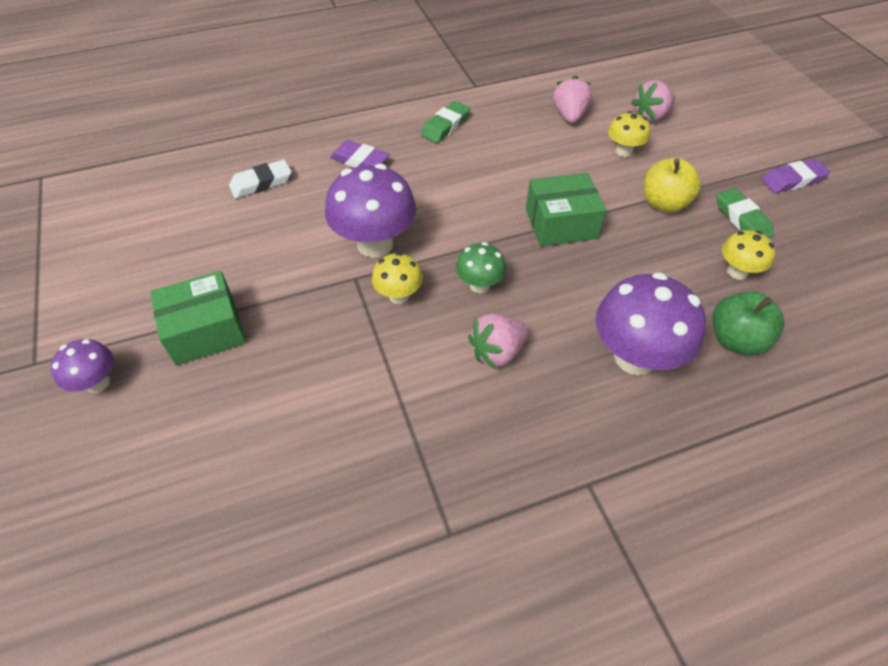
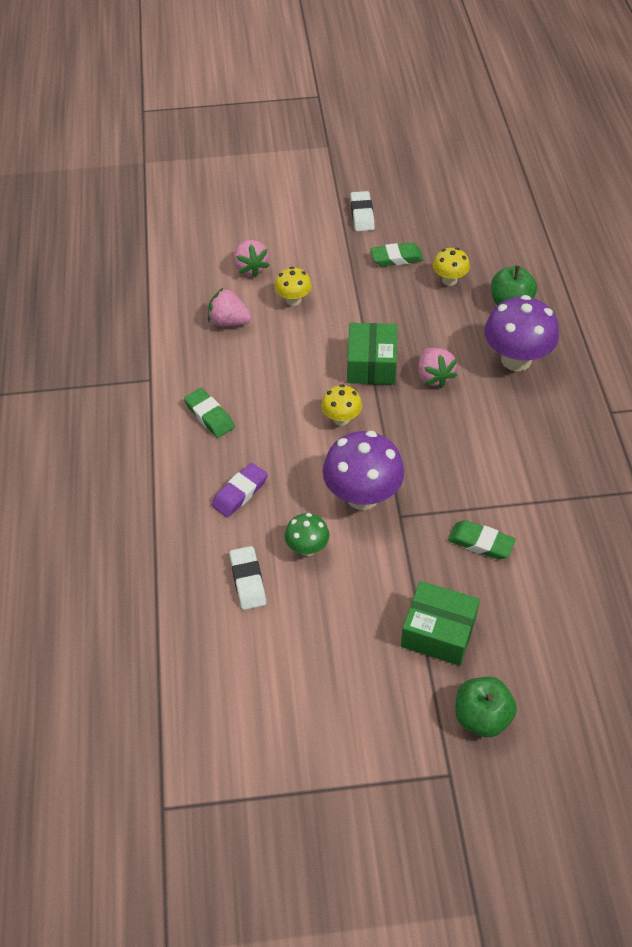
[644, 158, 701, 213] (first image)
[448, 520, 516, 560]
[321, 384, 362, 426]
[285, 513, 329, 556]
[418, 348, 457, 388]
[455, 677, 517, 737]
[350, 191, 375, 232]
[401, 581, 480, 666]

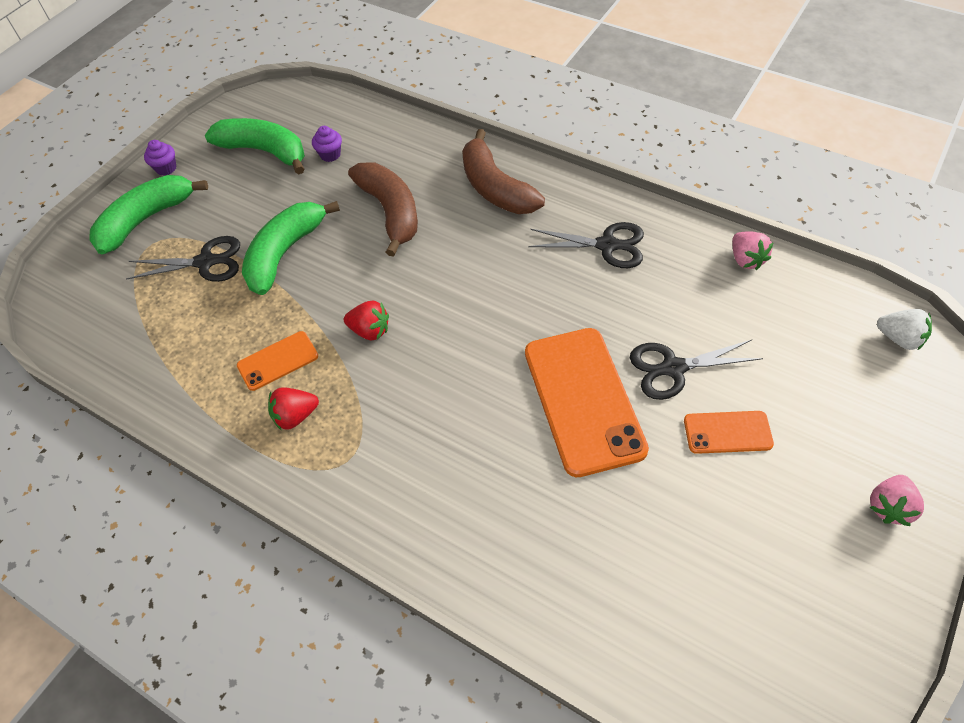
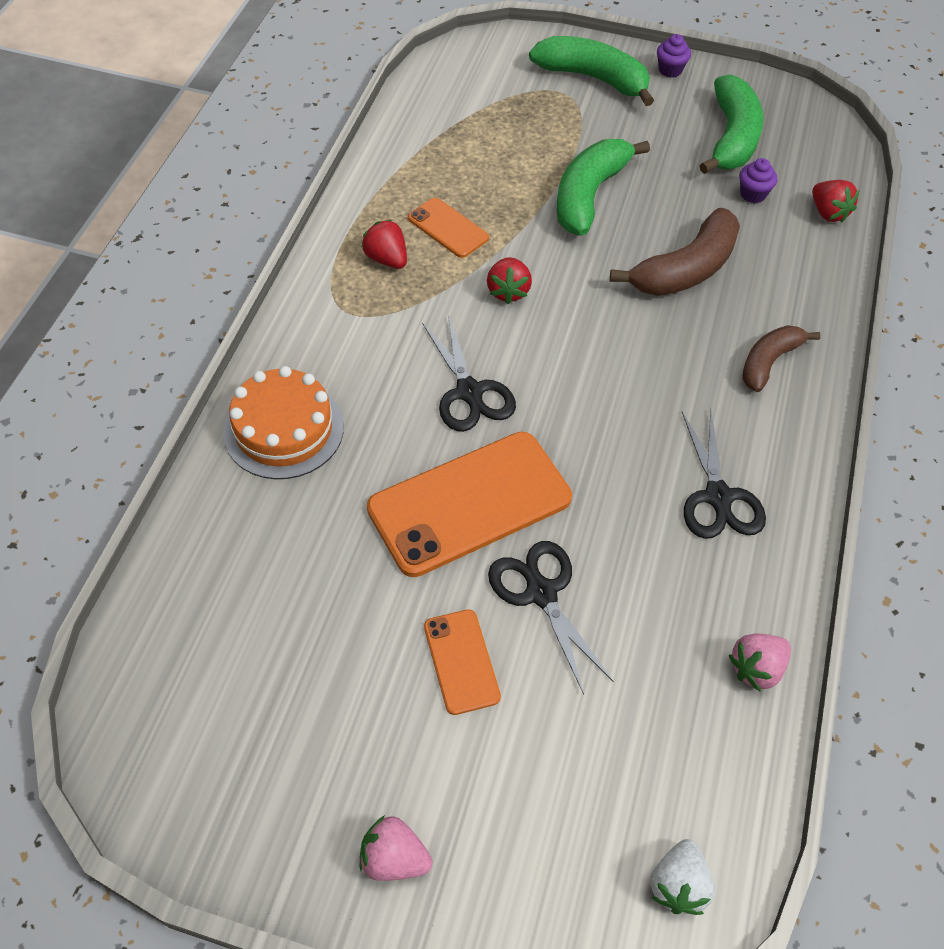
[223, 366, 344, 479]
[812, 180, 859, 223]
[422, 315, 516, 432]
[557, 139, 650, 236]
[742, 325, 821, 392]

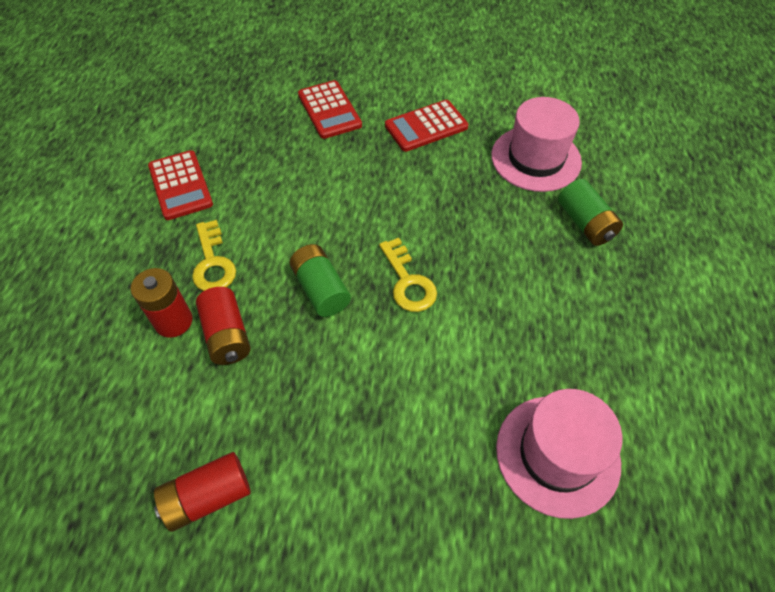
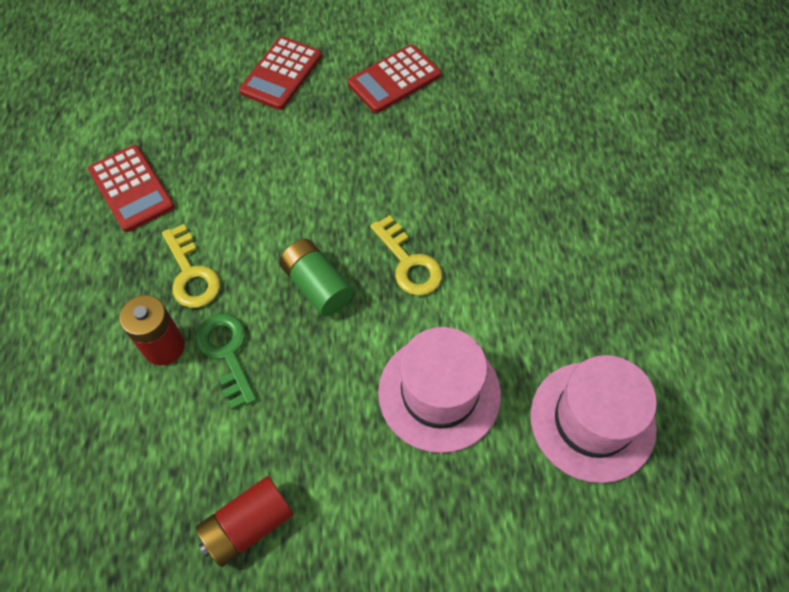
[558, 179, 623, 246] (first image)
[378, 327, 501, 453]
[196, 314, 257, 410]
[239, 36, 322, 110]

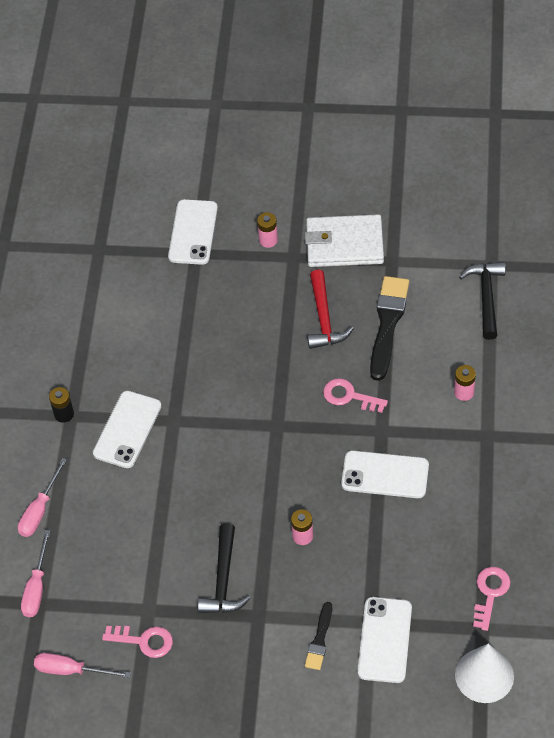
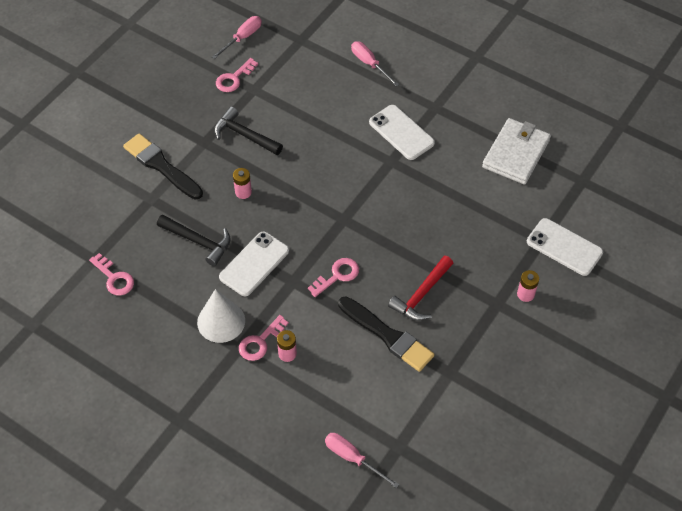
[49, 387, 74, 423] (first image)
[358, 597, 412, 683] (first image)
[239, 315, 289, 361]
[325, 433, 400, 489]
[482, 118, 551, 185]
[197, 289, 245, 343]
[157, 215, 231, 266]
[388, 256, 454, 321]
[123, 134, 203, 199]

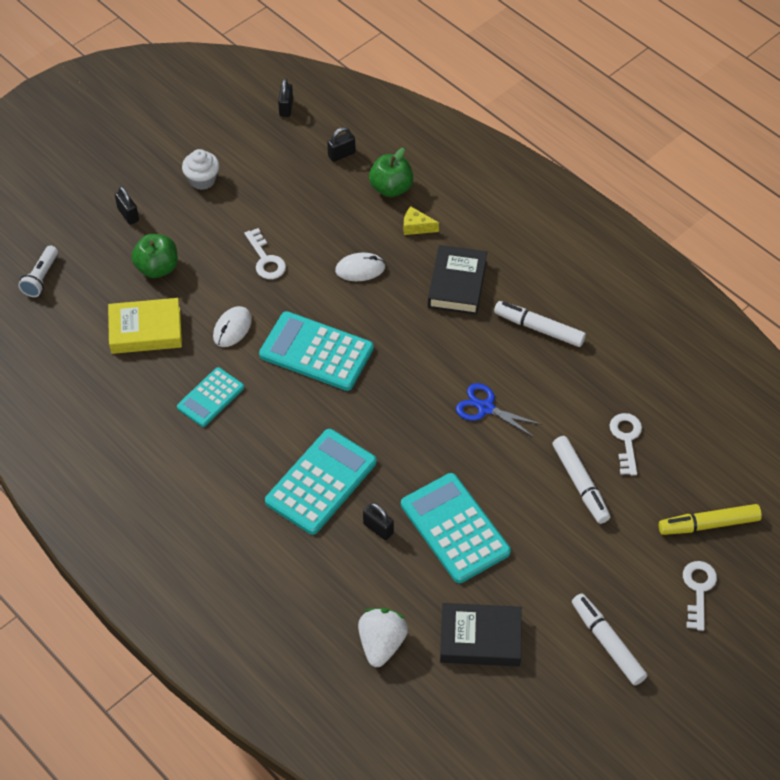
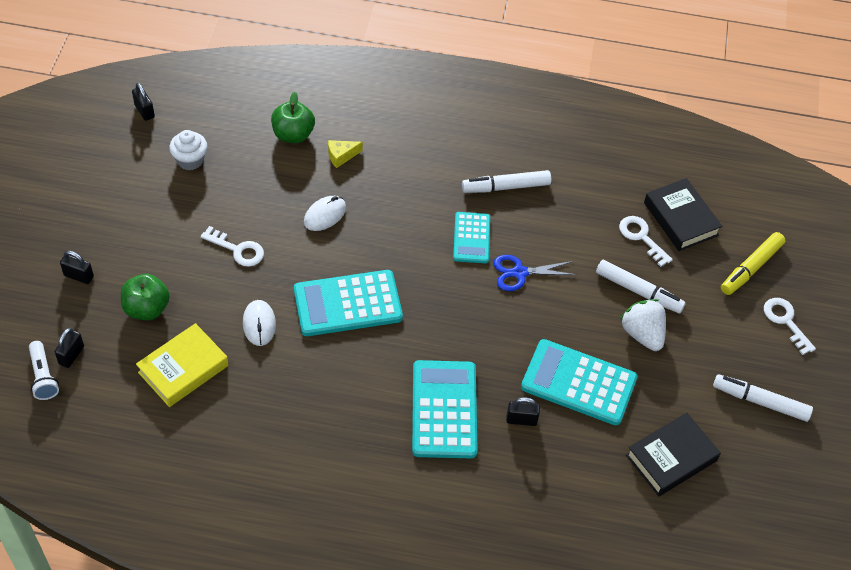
[453, 212, 490, 263]
[169, 130, 207, 170]
[55, 328, 84, 368]
[620, 299, 666, 351]
[644, 178, 722, 251]

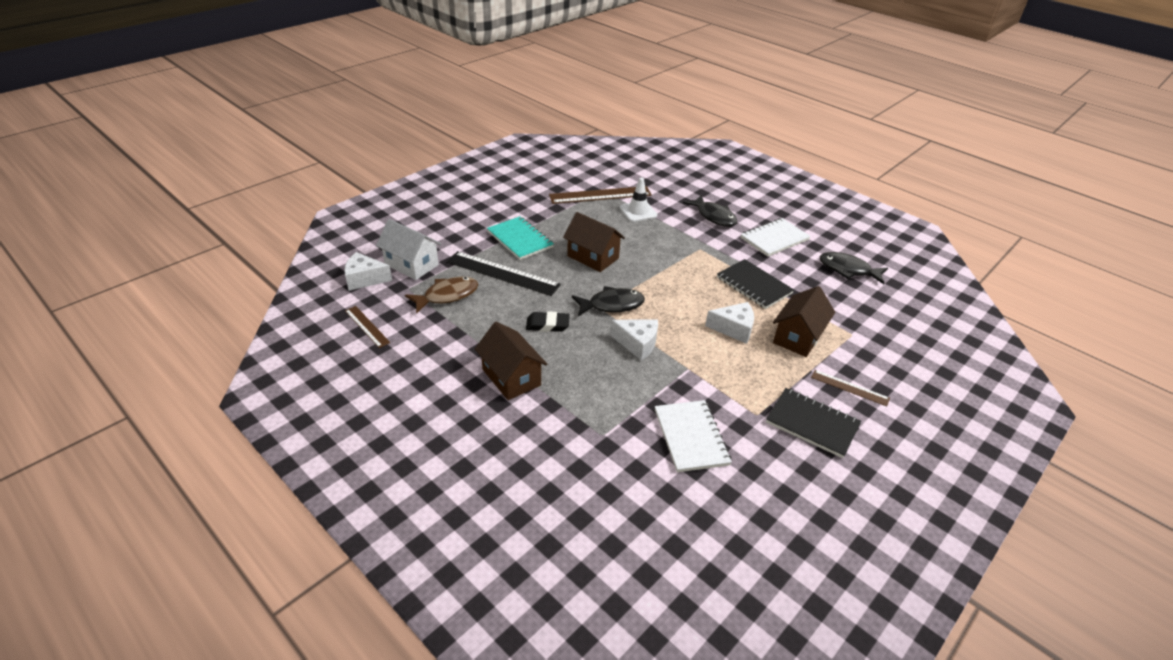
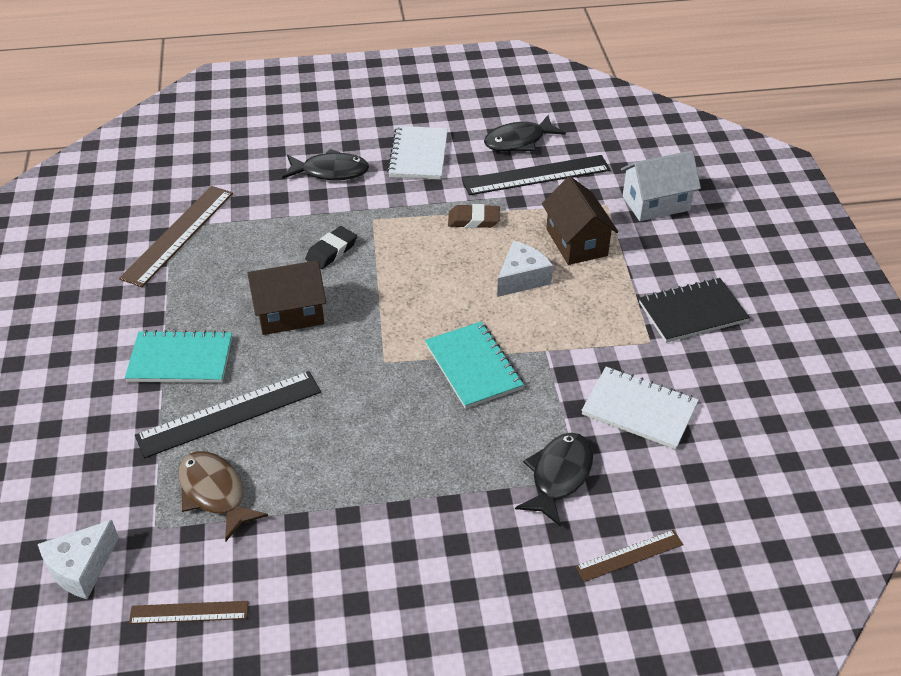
[475, 322, 547, 400] (first image)
[619, 177, 657, 222] (first image)
[462, 155, 611, 195]
[621, 151, 701, 221]
[305, 226, 357, 269]
[515, 433, 593, 527]
[576, 530, 683, 582]
[425, 322, 524, 409]
[448, 204, 500, 228]
[178, 451, 268, 542]

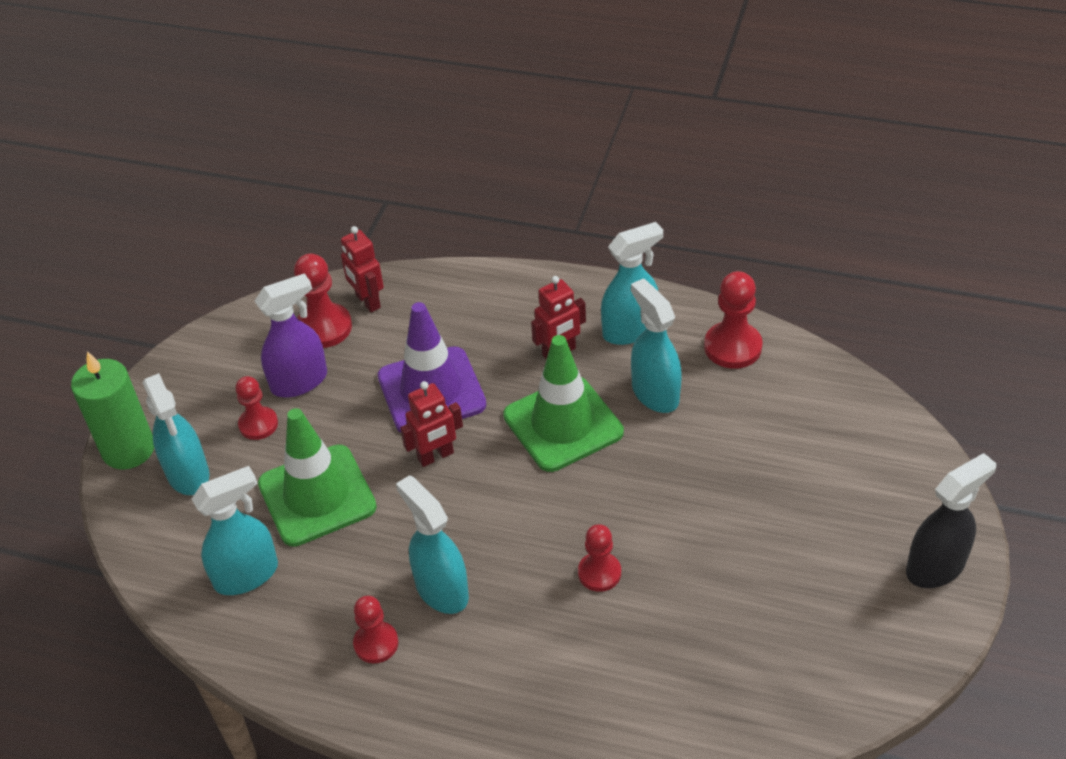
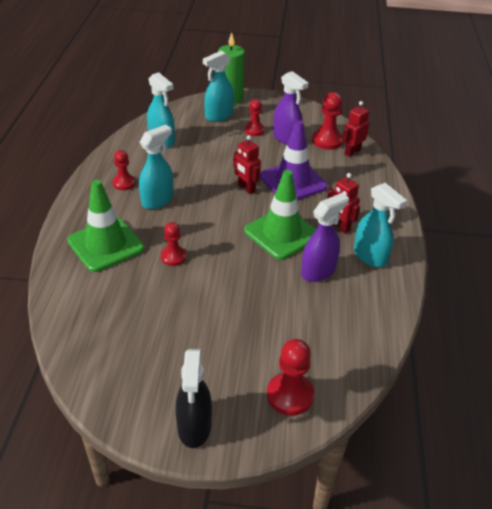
[67, 180, 144, 272]
[267, 339, 314, 416]
[301, 193, 349, 282]
[176, 349, 212, 448]

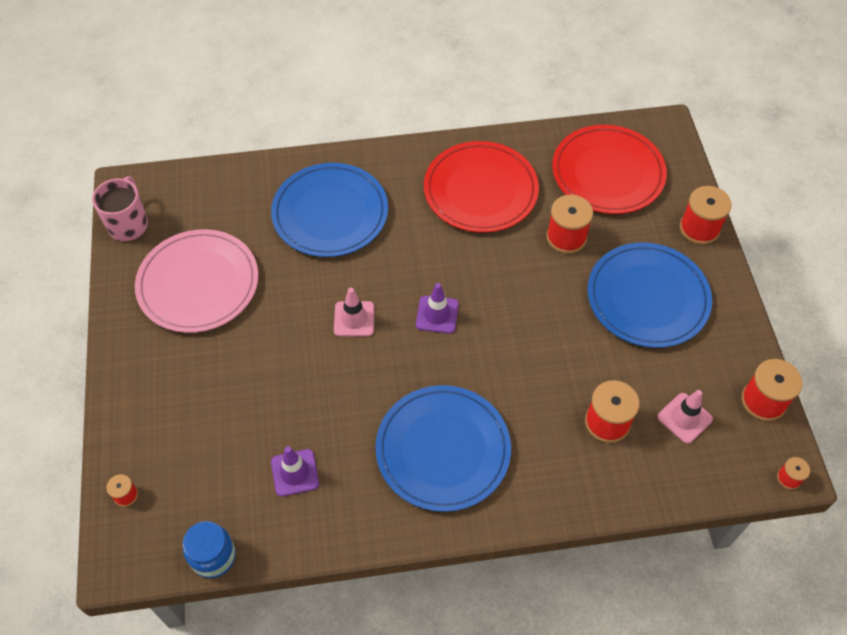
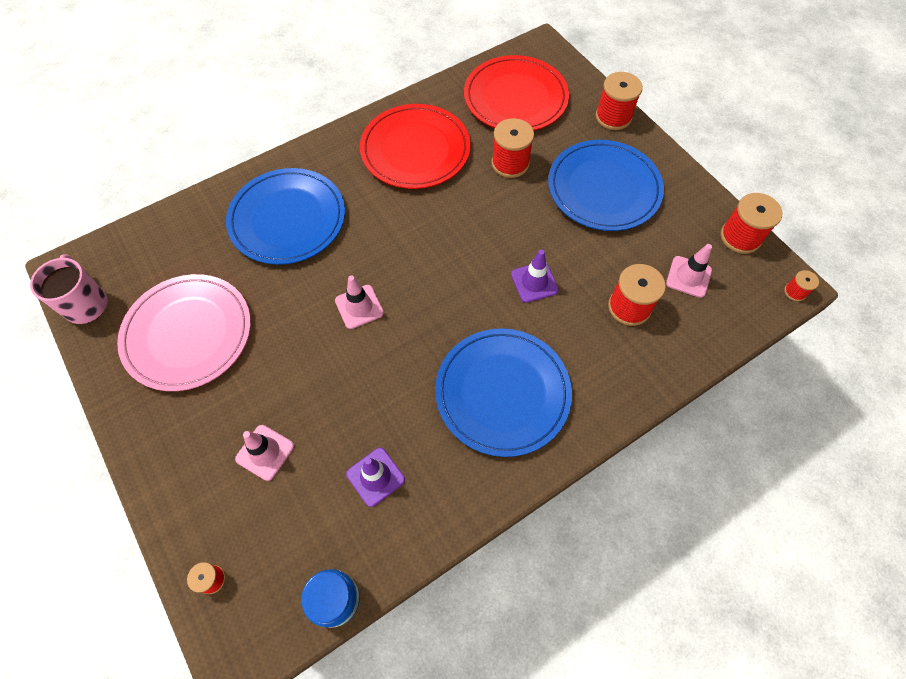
[235, 425, 294, 481]
[511, 249, 559, 303]

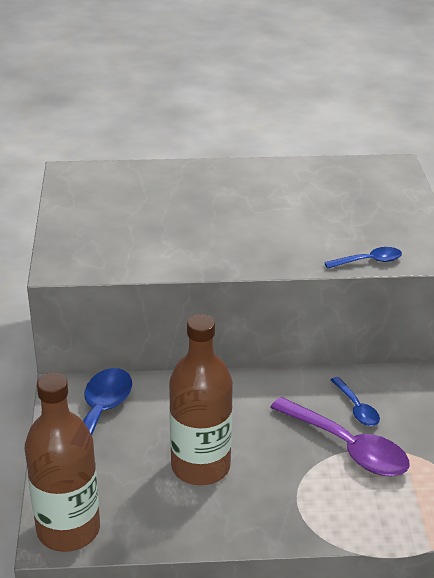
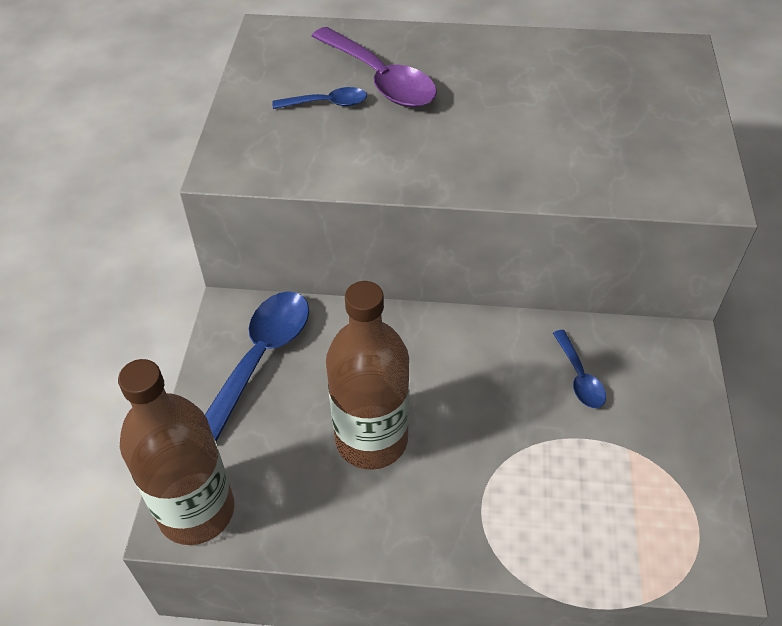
[312, 27, 437, 107]
[272, 87, 367, 109]

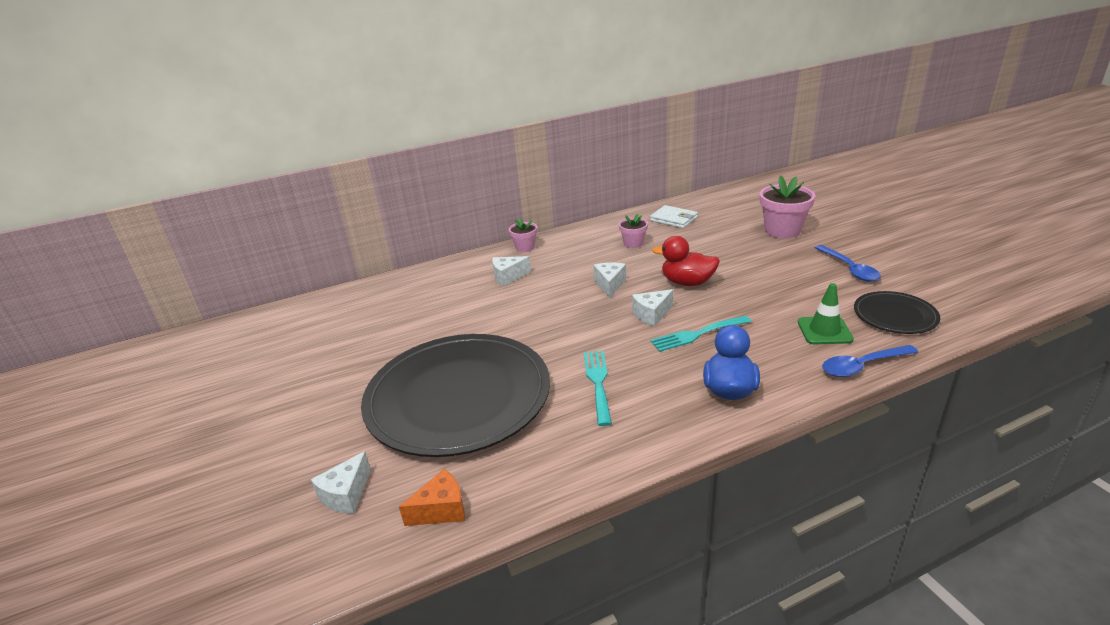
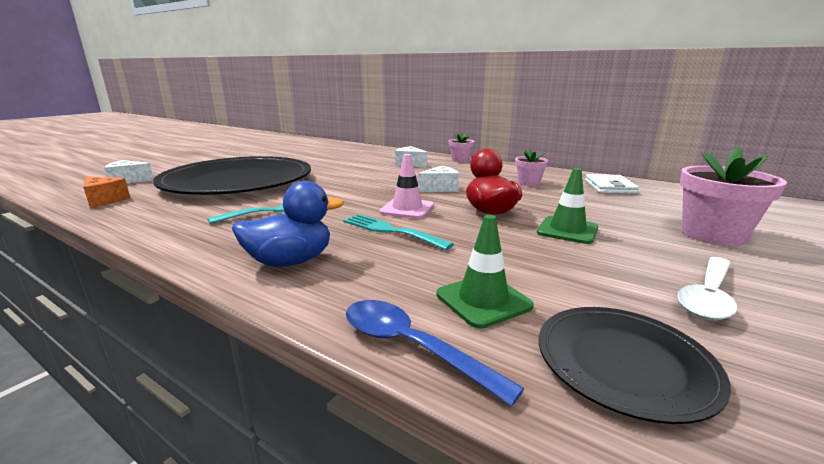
[537, 168, 598, 244]
[380, 154, 434, 219]
[677, 257, 738, 320]

